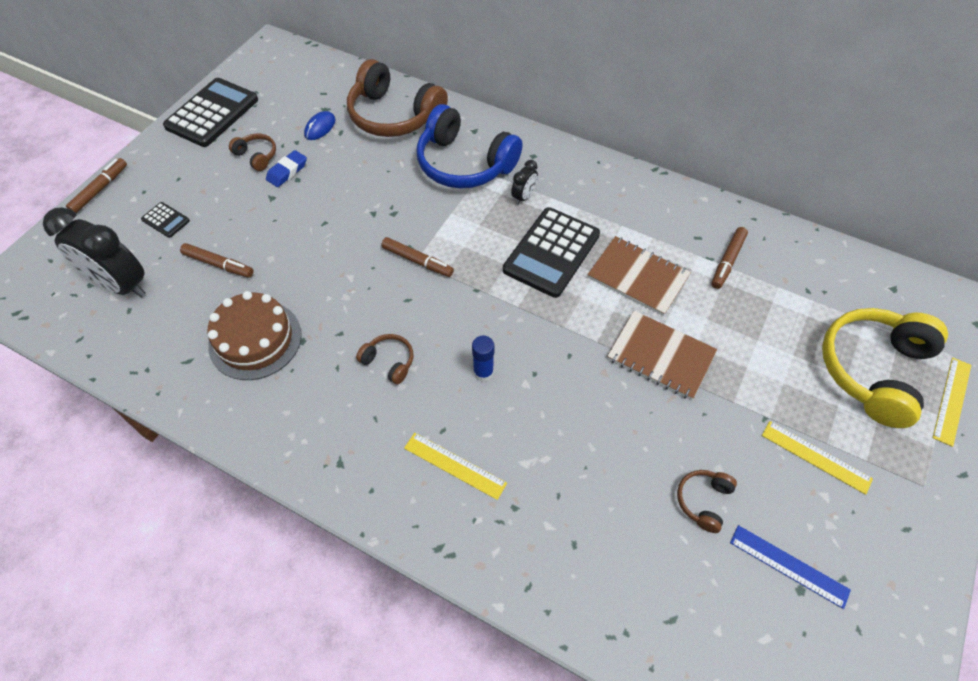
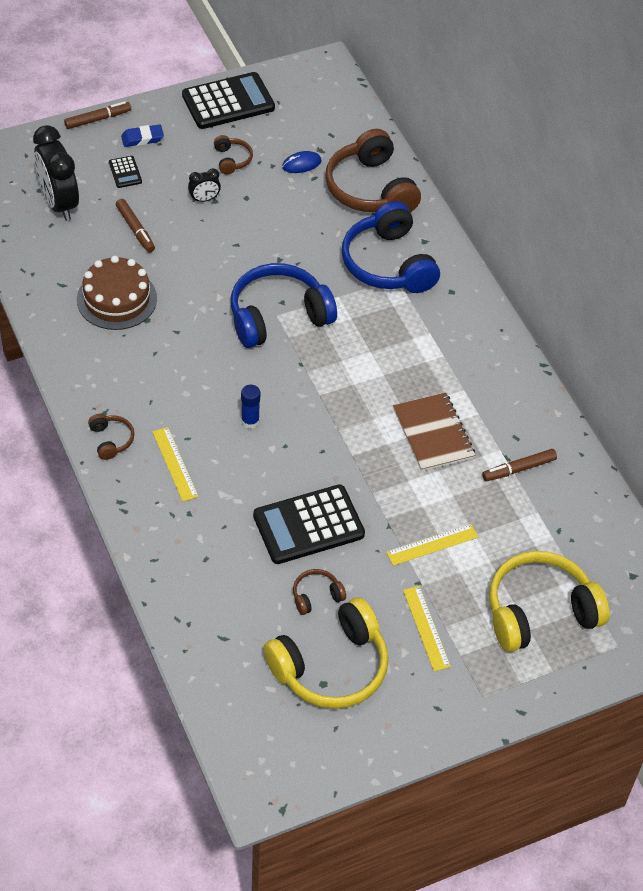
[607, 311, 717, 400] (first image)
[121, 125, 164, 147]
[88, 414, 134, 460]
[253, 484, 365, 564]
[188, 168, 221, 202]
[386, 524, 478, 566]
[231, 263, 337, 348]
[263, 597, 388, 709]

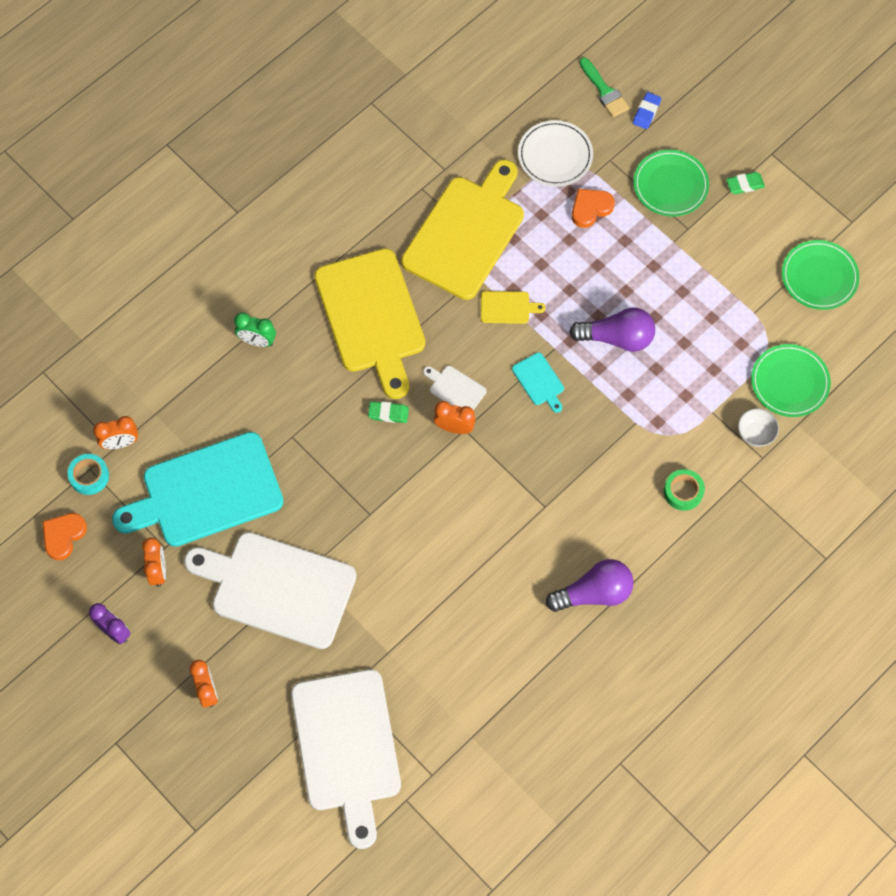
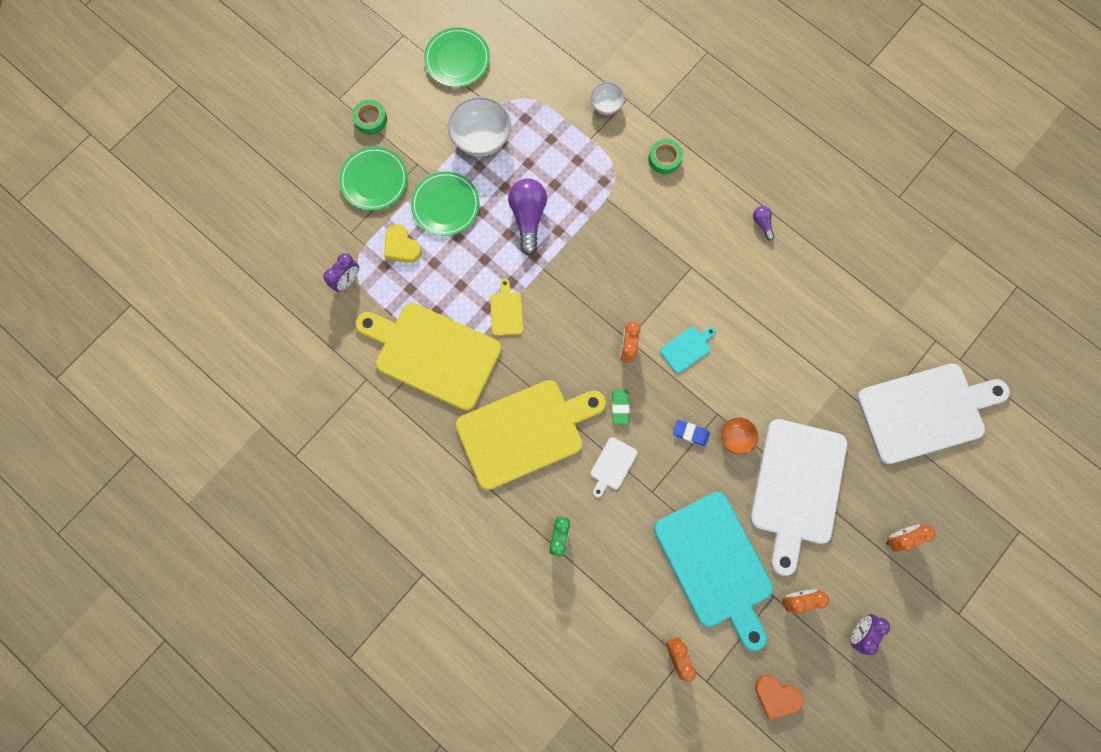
[67, 454, 109, 495] (first image)
[579, 57, 629, 117] (first image)
[448, 96, 511, 157]
[721, 417, 758, 455]
[591, 437, 638, 497]
[660, 327, 716, 373]
[673, 420, 710, 446]
[411, 171, 479, 236]
[323, 253, 359, 292]
[352, 99, 387, 135]
[384, 224, 422, 263]
[753, 206, 774, 241]

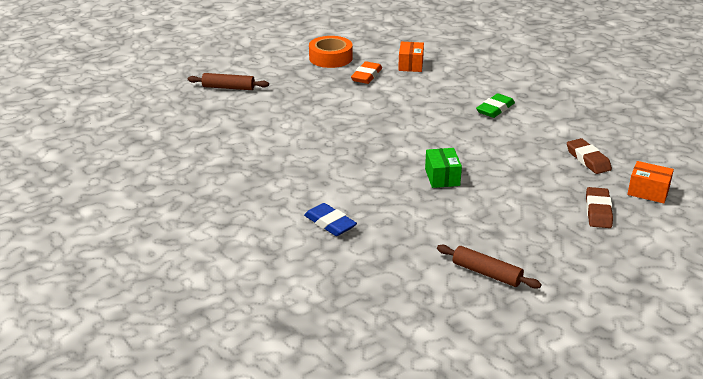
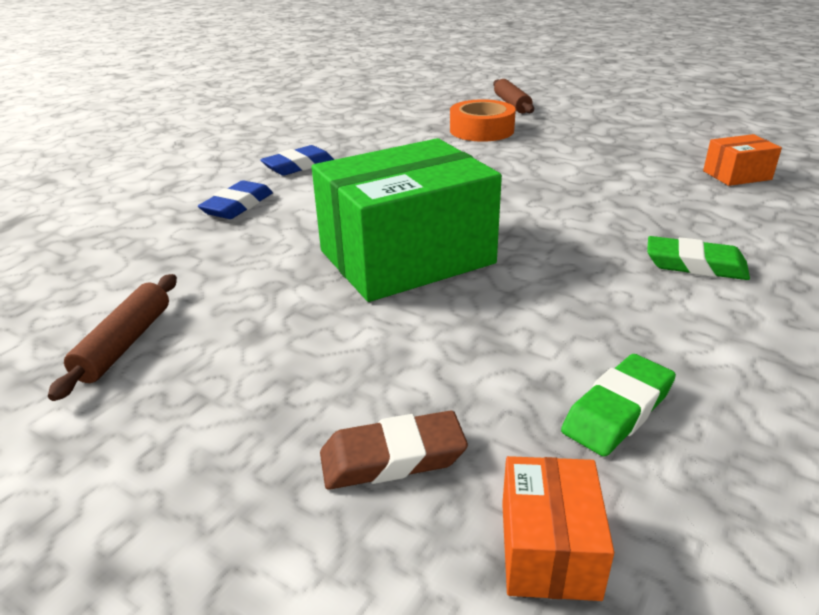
[351, 61, 382, 84] (first image)
[260, 145, 334, 176]
[450, 99, 516, 142]
[561, 354, 676, 457]
[312, 138, 502, 302]

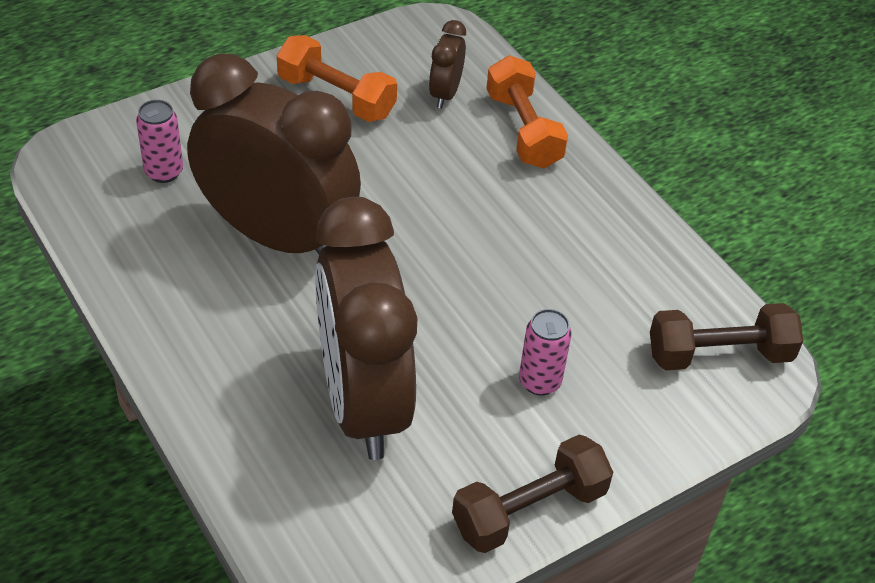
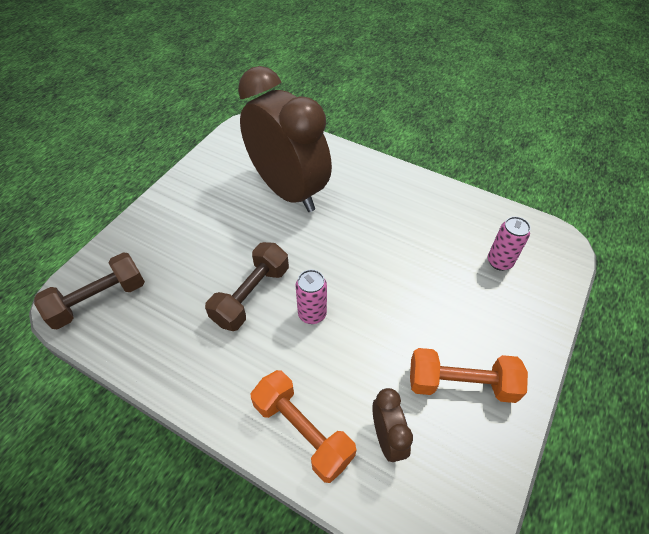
[187, 54, 361, 254] (first image)
[205, 242, 289, 331]
[295, 269, 327, 324]

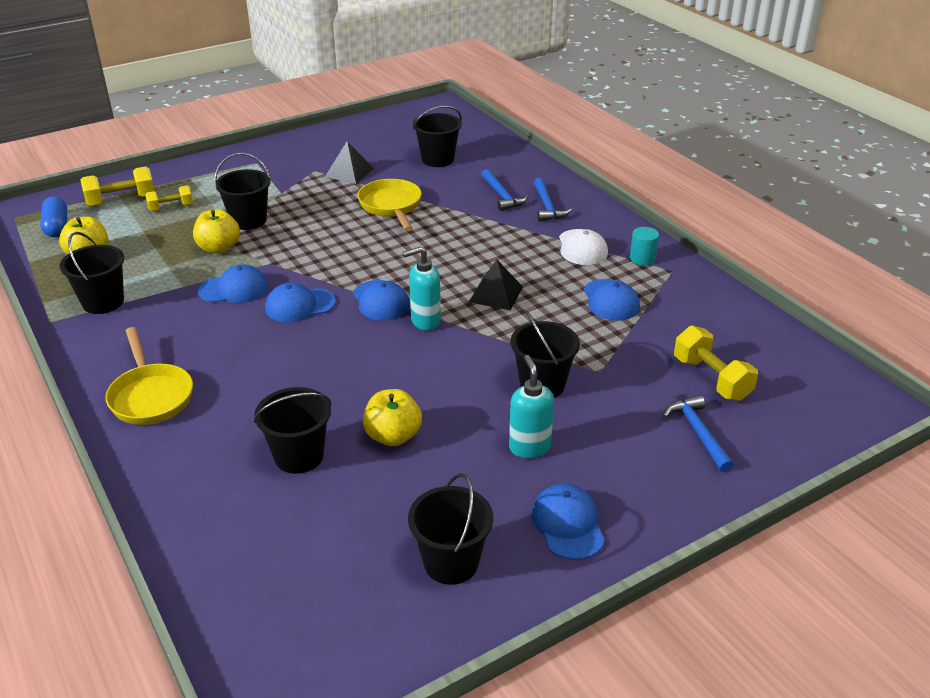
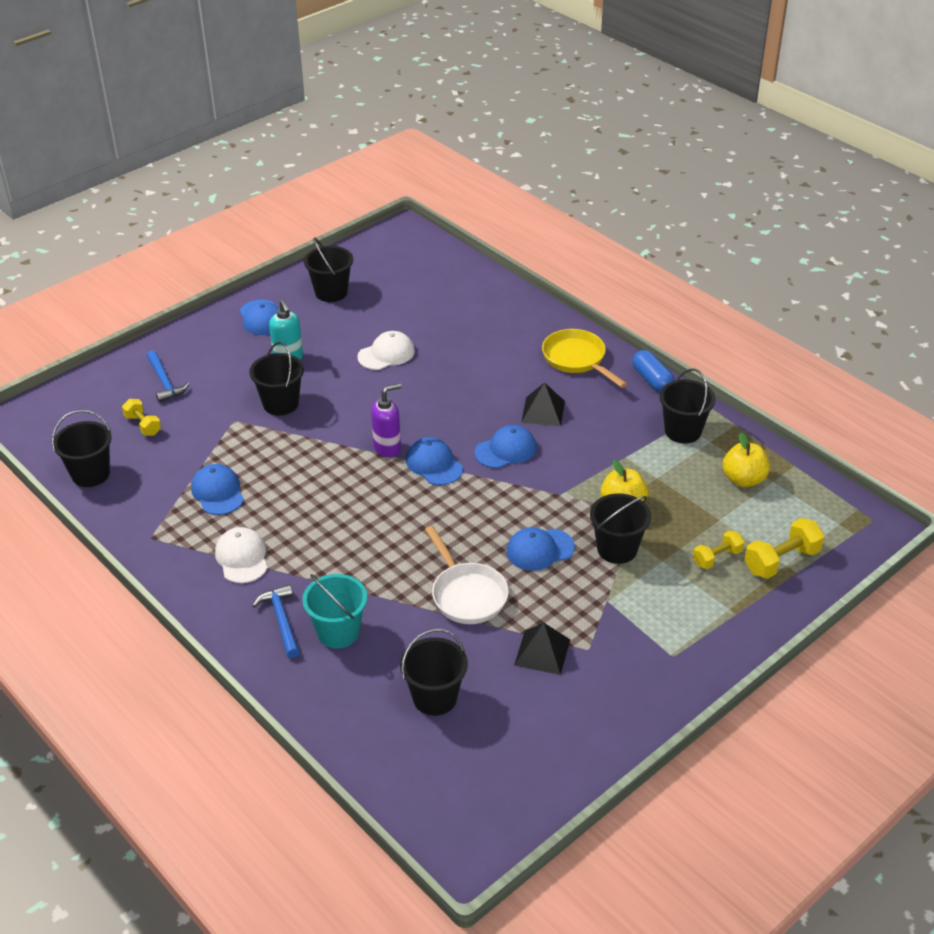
[630, 227, 659, 265] (first image)
[632, 350, 674, 392]
[507, 527, 575, 571]
[52, 410, 112, 487]
[521, 382, 565, 426]
[357, 331, 415, 370]
[302, 574, 367, 649]
[425, 526, 509, 624]
[371, 383, 402, 458]
[122, 399, 161, 436]

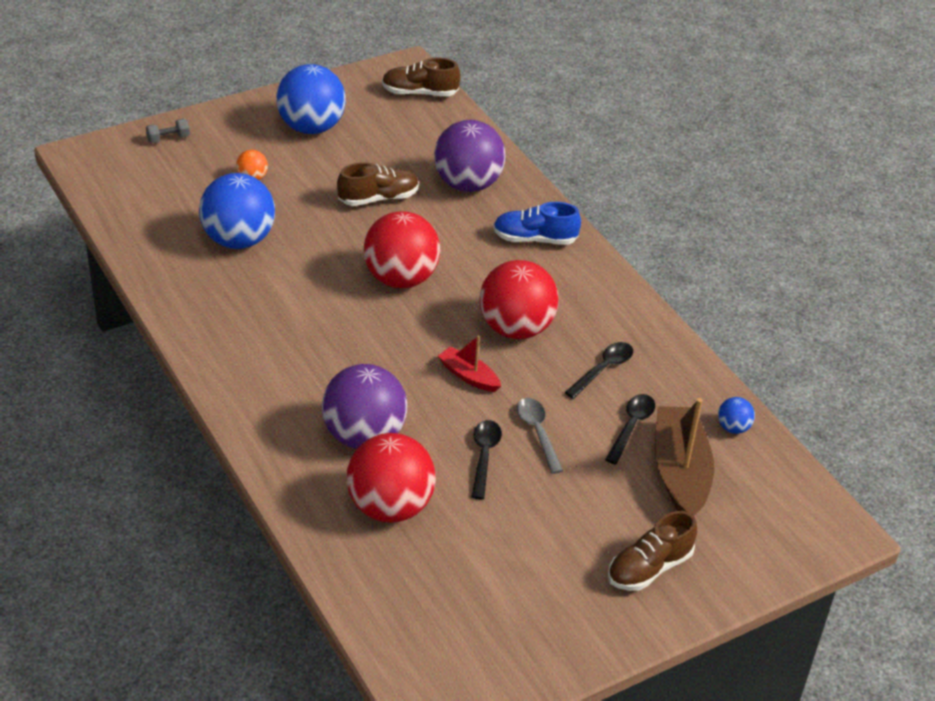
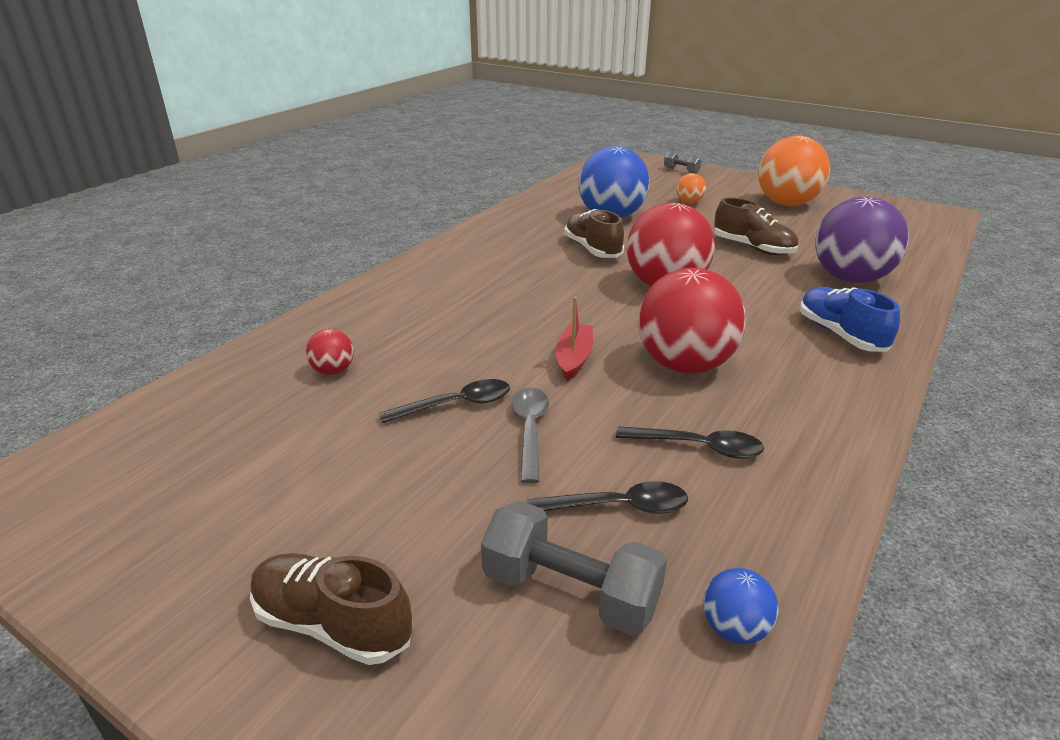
[322, 364, 407, 449] (first image)
[564, 209, 624, 258]
[481, 501, 667, 636]
[758, 136, 830, 206]
[511, 388, 549, 484]
[306, 329, 354, 375]

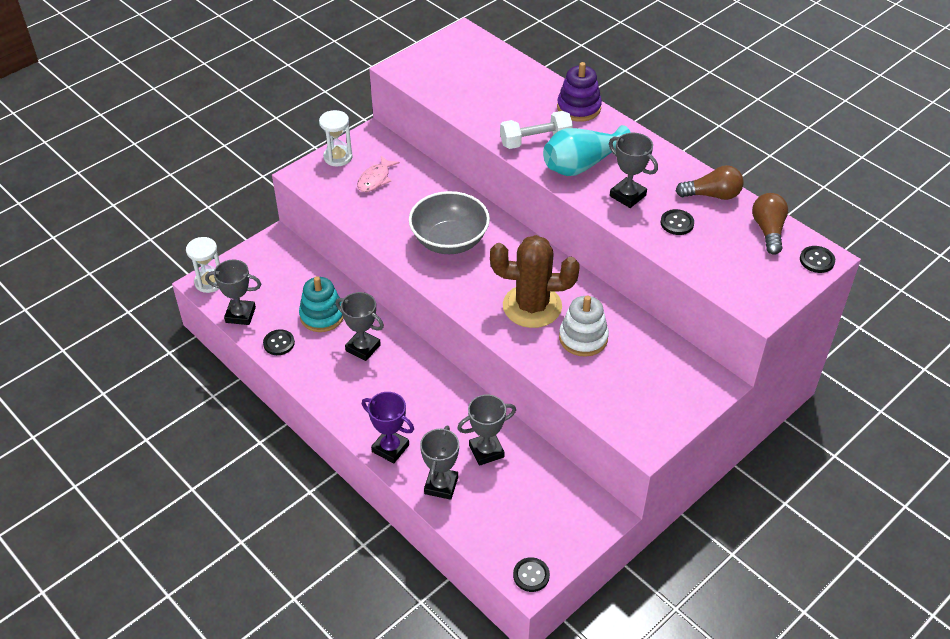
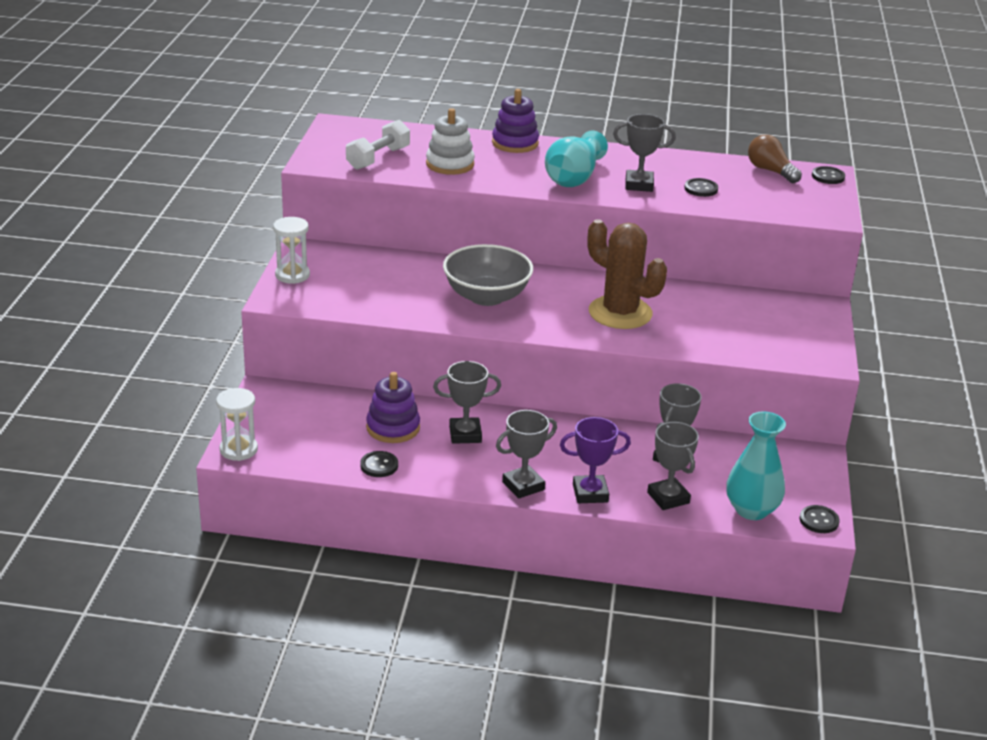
[357, 156, 400, 192] (first image)
[676, 165, 744, 200] (first image)
[726, 411, 786, 520]
[496, 410, 557, 499]
[346, 120, 410, 170]
[426, 108, 475, 175]
[366, 372, 420, 443]
[587, 219, 667, 329]

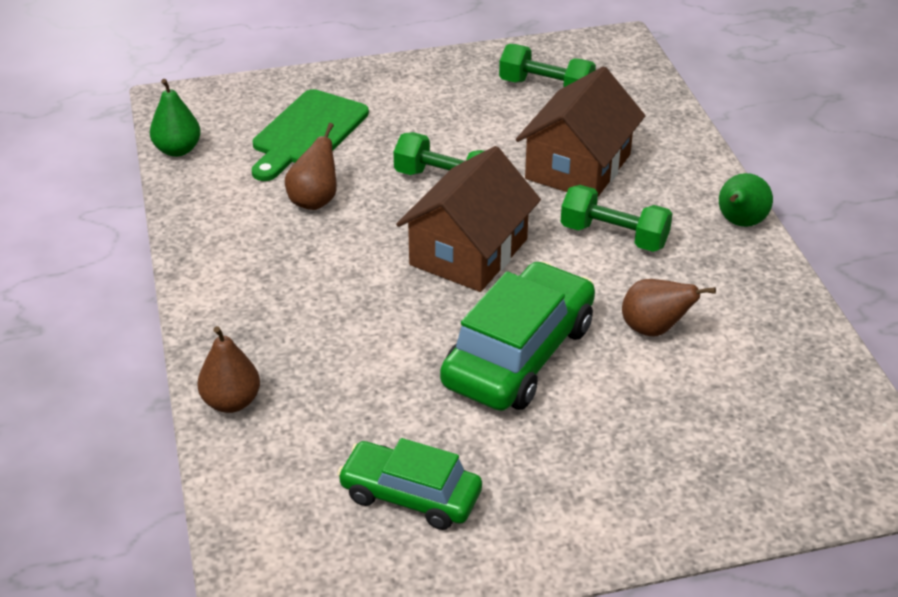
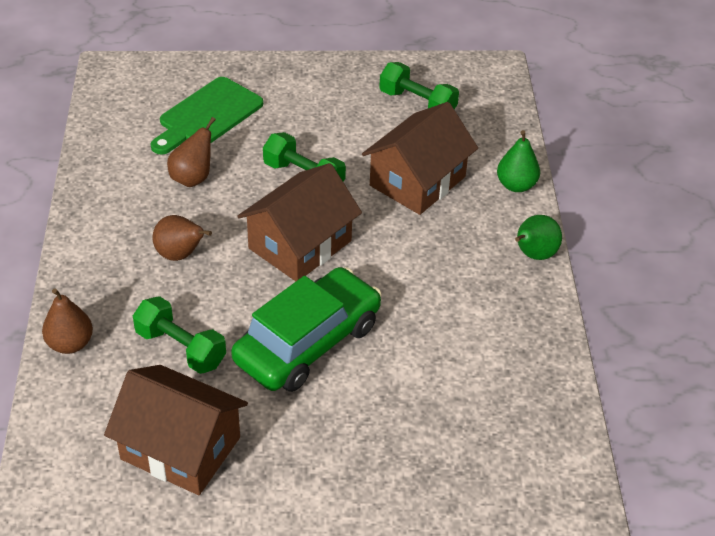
[497, 130, 540, 192]
[133, 296, 226, 374]
[153, 215, 212, 261]
[104, 365, 248, 495]

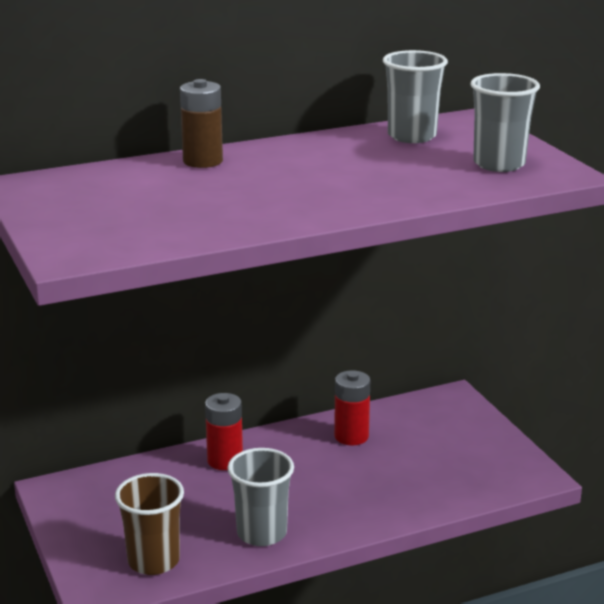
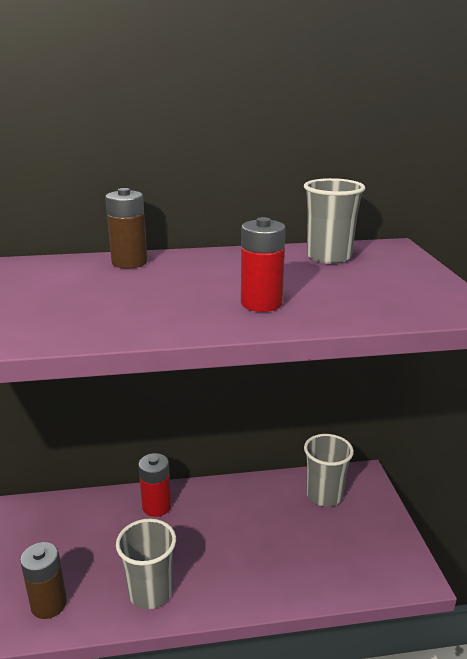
[241, 217, 286, 312]
[304, 434, 354, 506]
[20, 542, 67, 619]

